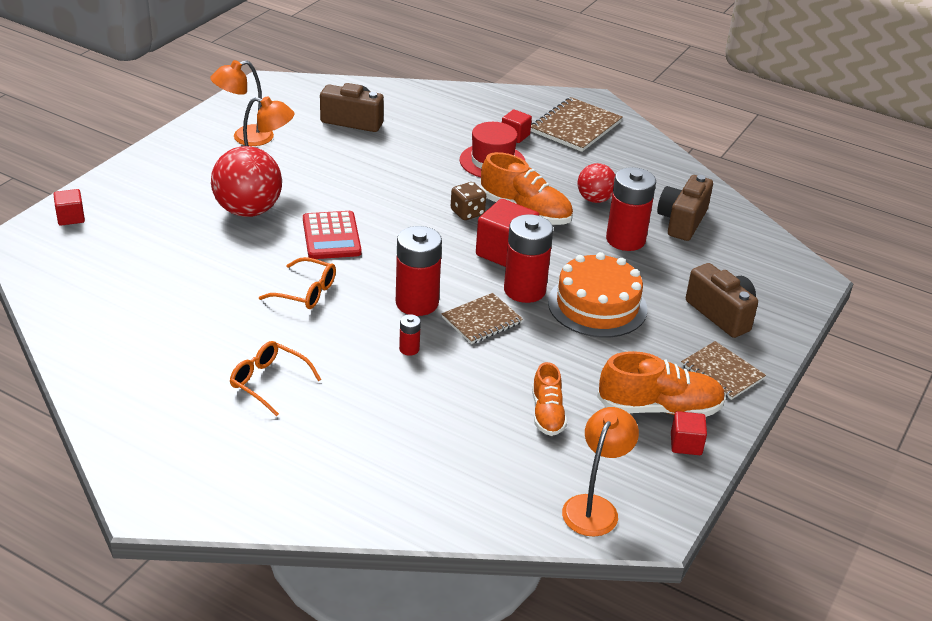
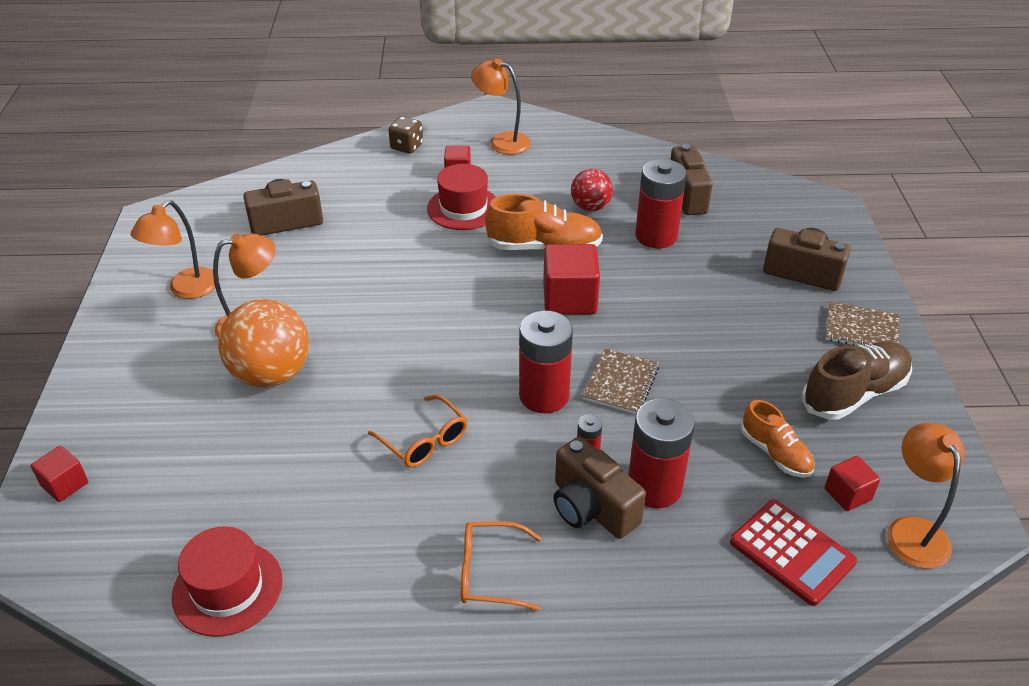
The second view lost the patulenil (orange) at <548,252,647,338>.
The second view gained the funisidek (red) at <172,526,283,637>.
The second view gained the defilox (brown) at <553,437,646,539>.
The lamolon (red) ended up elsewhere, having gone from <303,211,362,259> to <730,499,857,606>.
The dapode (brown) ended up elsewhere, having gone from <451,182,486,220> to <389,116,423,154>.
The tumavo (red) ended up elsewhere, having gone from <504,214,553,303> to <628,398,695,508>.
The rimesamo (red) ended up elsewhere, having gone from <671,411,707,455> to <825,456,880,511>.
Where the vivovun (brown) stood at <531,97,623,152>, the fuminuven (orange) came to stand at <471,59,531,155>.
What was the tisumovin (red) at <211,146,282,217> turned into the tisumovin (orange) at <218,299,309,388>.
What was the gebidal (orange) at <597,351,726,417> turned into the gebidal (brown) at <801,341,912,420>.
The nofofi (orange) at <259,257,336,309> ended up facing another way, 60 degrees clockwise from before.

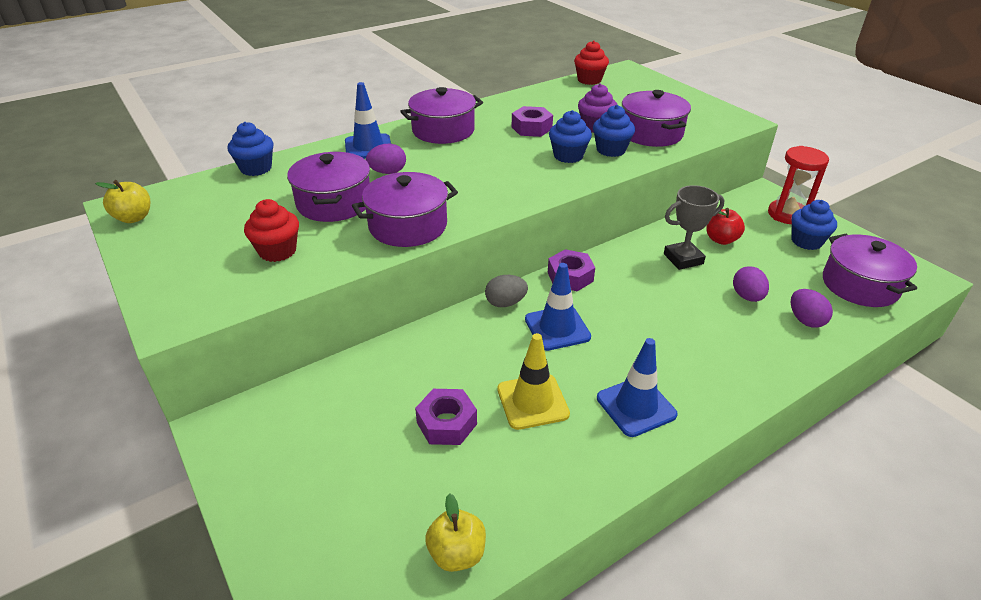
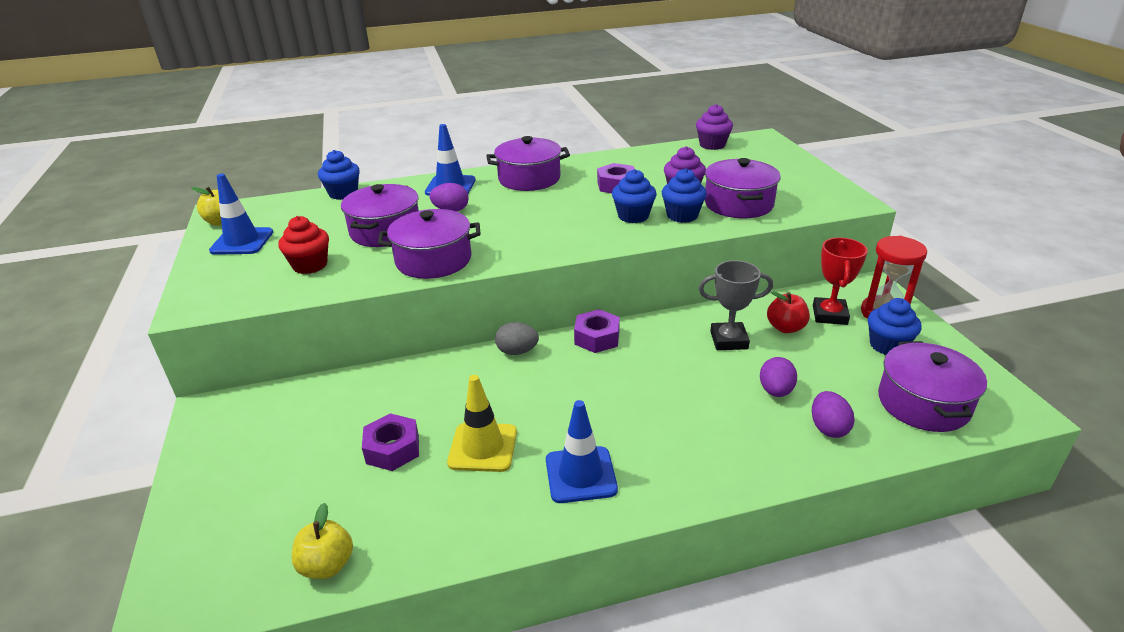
The second view gained the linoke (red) at <813,237,868,325>.
The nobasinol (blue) ended up elsewhere, having gone from <525,263,591,351> to <209,174,273,255>.
What was the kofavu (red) at <574,41,609,85> turned into the kofavu (purple) at <696,104,733,150>.

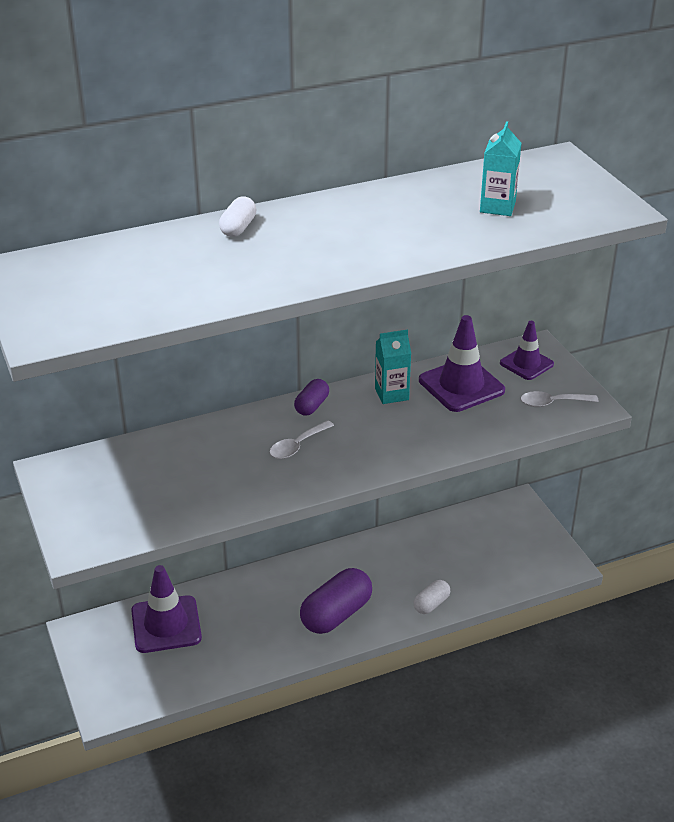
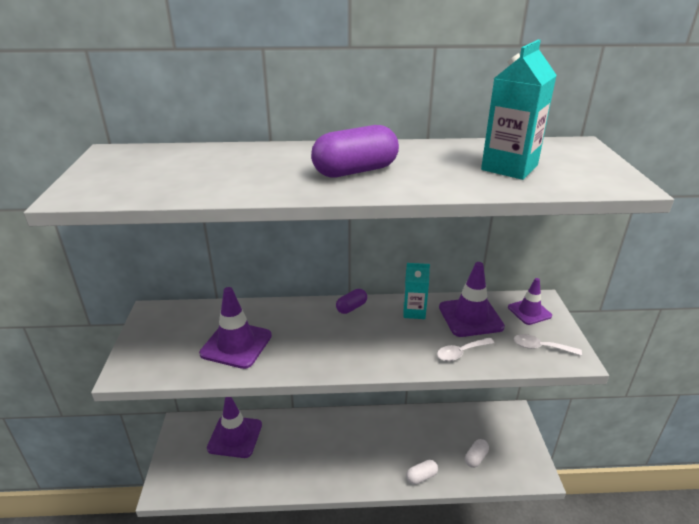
The second view gained the nobasinol (purple) at <199,287,272,369>.
The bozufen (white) ended up elsewhere, having gone from <219,197,256,237> to <465,439,489,468>.
The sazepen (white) ended up elsewhere, having gone from <270,420,334,459> to <437,338,494,361>.
The bozufen (purple) ended up elsewhere, having gone from <300,568,372,634> to <311,125,399,178>.
The size of the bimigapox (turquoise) at <480,121,521,216> changed by a factor of 1.56.

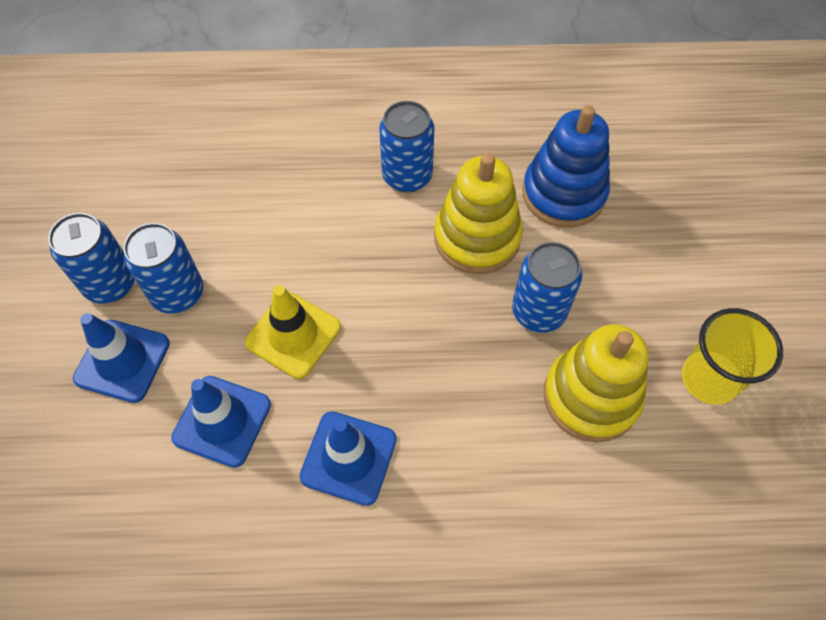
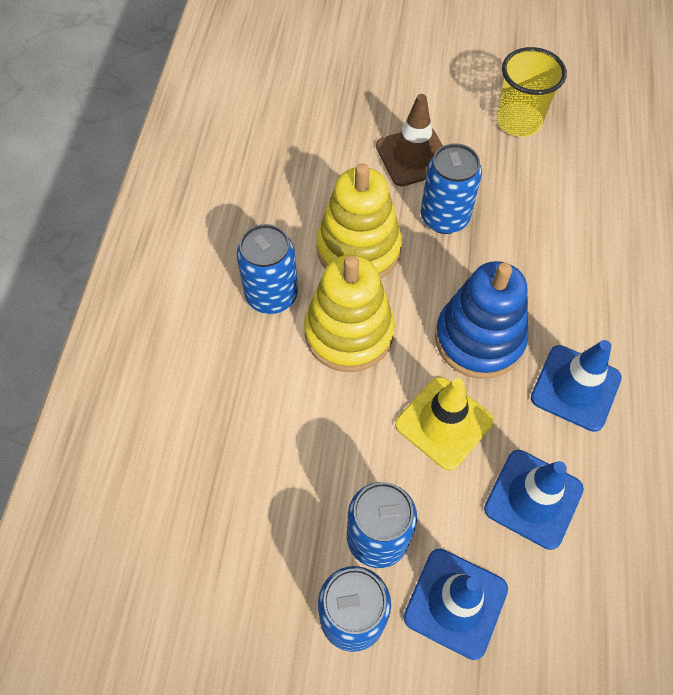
The second view gained the nobasinol (brown) at <376,94,443,186>.
The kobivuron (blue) ended up elsewhere, having gone from <522,105,610,228> to <435,261,528,379>.
The kobivuron (yellow) ended up elsewhere, having gone from <544,324,649,443> to <304,255,395,372>.

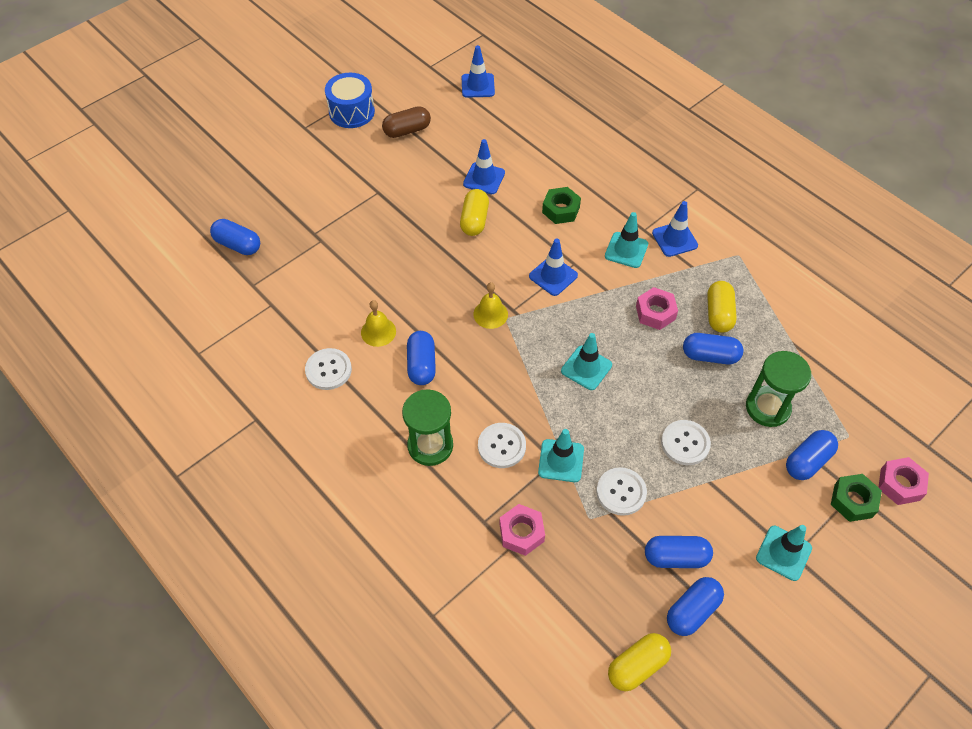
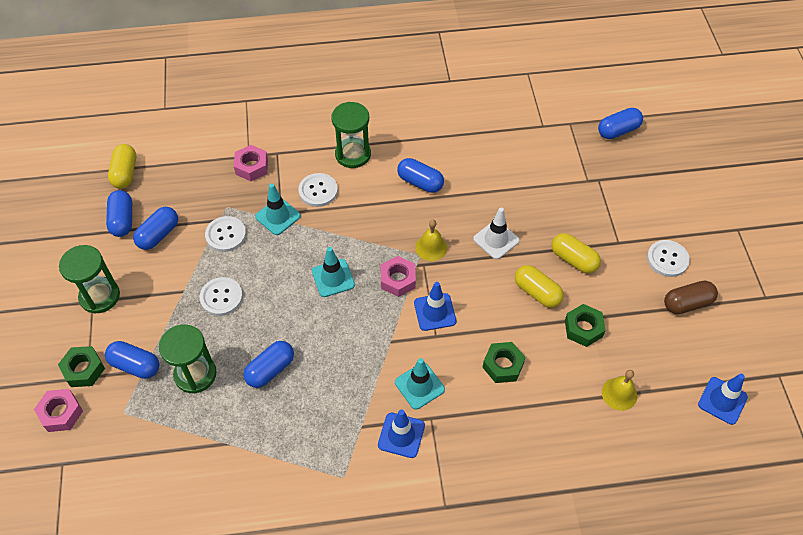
The second view lost the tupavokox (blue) at <325,73,375,128>.
The second view gained the nobasinol (white) at <473,207,519,259>.
The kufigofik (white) ended up elsewhere, having gone from <305,348,352,390> to <647,240,690,277>.
The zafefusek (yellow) ended up elsewhere, having gone from <361,300,396,347> to <602,370,637,411>.
The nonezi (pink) ended up elsewhere, having gone from <636,287,678,330> to <381,256,416,297>.
The bozufen (yellow) ended up elsewhere, having gone from <707,281,737,333> to <552,233,601,273>.
Where the nobasinol (blue) stood at <463,139,505,194>, the nonezi (green) came to stand at <565,304,606,347>.
Where the nobasinol (turquoise) stood at <756,525,812,581>, the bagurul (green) came to stand at <59,245,120,314>.
The bozufen (brown) at <382,106,431,138> ended up facing another way, 60 degrees clockwise from before.
The bozufen (blue) at <786,430,838,480> ended up facing another way, 60 degrees counterclockwise from before.

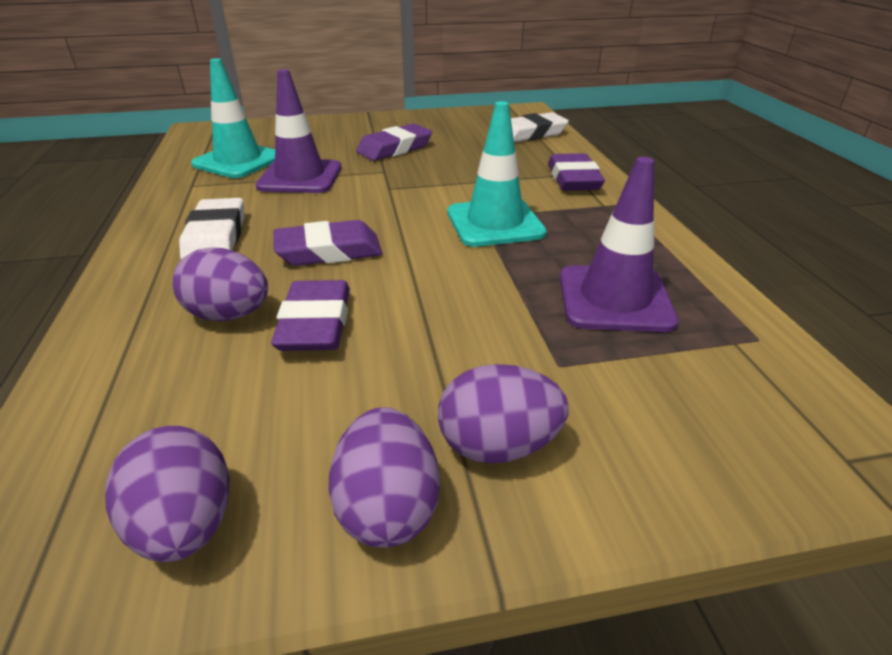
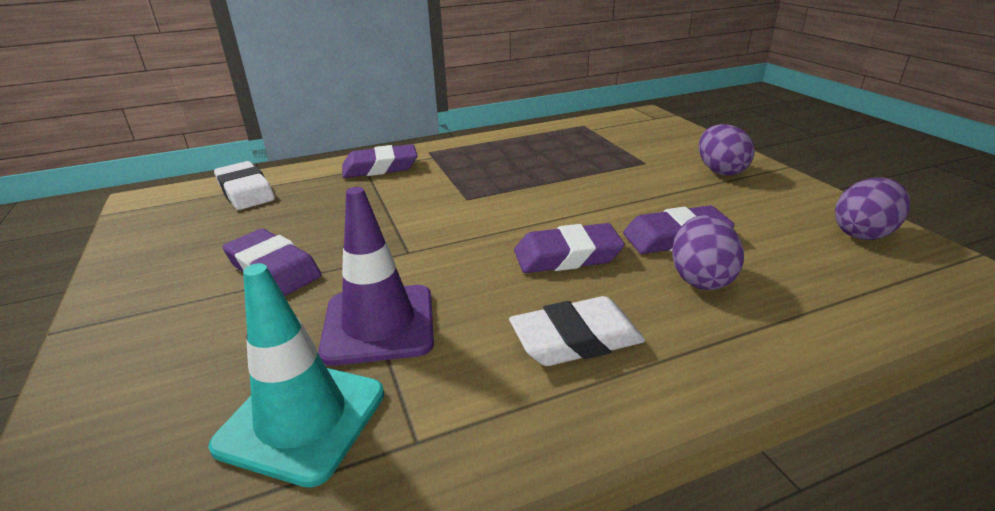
The second view lost the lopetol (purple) at <329,407,440,548>.
The second view lost the nobasinol (turquoise) at <447,101,547,247>.
The second view lost the nobasinol (purple) at <560,157,679,332>.
The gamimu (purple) at <273,220,382,266> ended up facing another way, 75 degrees counterclockwise from before.

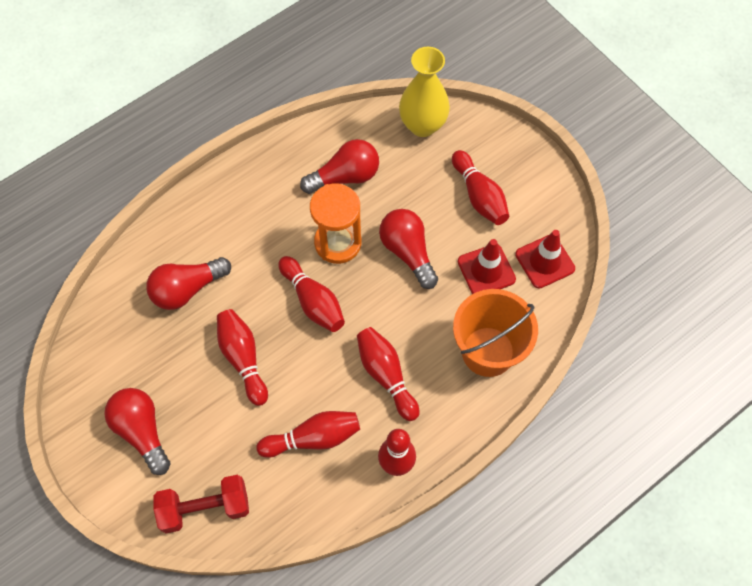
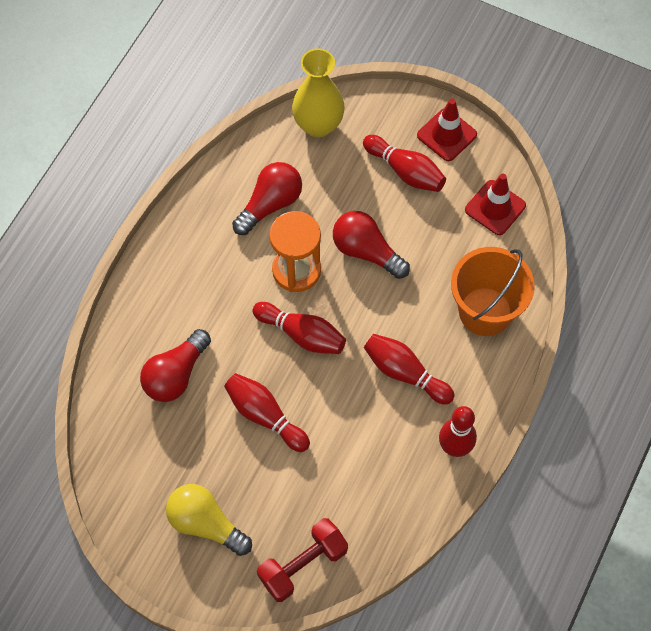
The second view lost the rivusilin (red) at <256,411,360,458>.
The nobasinol (red) ended up elsewhere, having gone from <458,239,516,294> to <417,98,477,161>.
What was the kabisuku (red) at <104,388,170,475> turned into the kabisuku (yellow) at <166,484,252,556>.

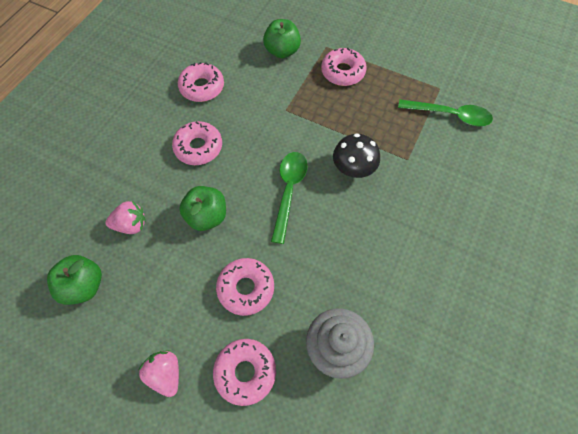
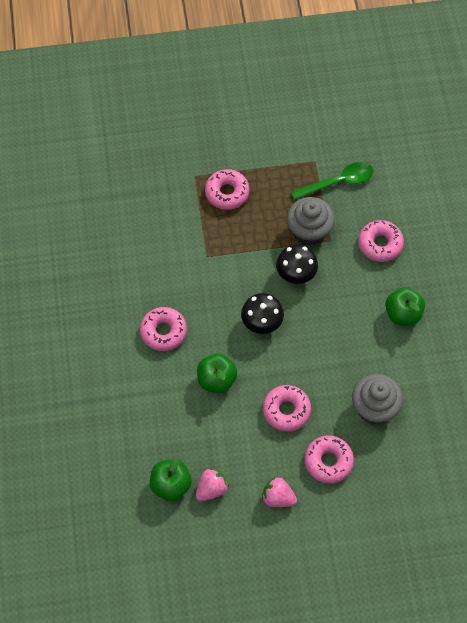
The second view gained the kofavu (grey) at <287,197,335,246>.
The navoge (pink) ended up elsewhere, having gone from <105,201,146,234> to <196,468,229,501>.
The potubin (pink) ended up elsewhere, having gone from <178,62,224,102> to <358,220,404,262>.
The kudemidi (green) ended up elsewhere, having gone from <263,19,301,58> to <385,287,425,326>.
Where the sazepen (green) stood at <271,152,308,244>, the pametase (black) came to stand at <241,293,284,334>.

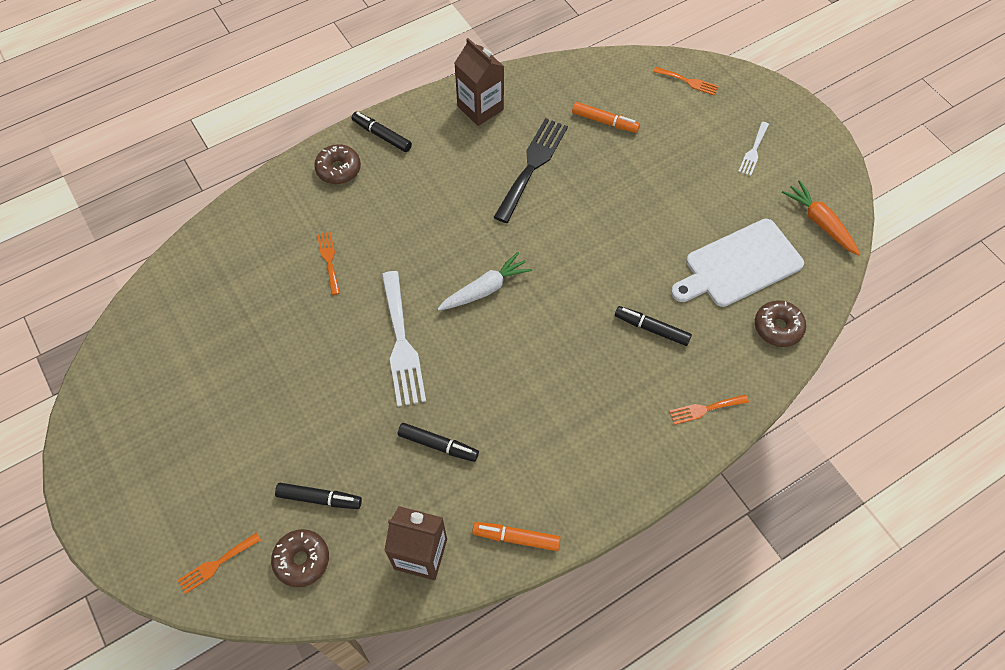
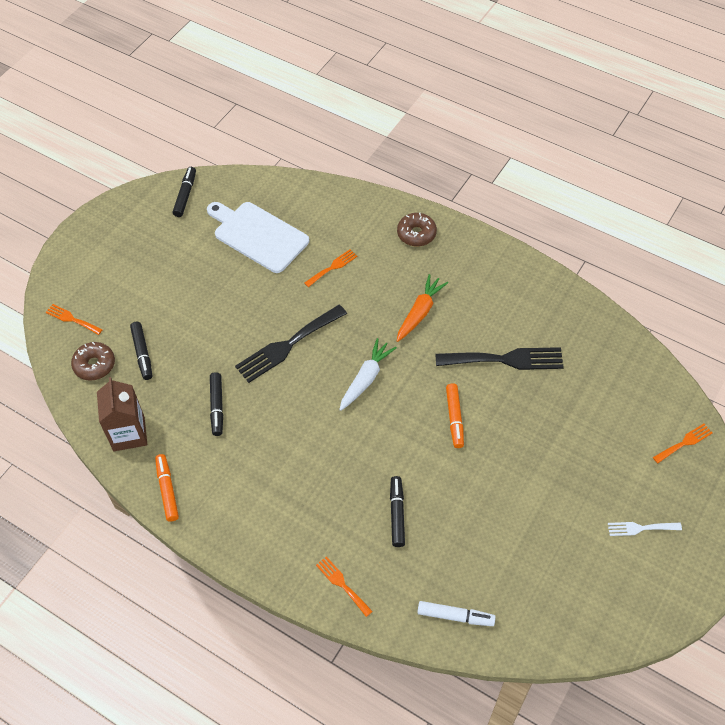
The second view lost the bimigapox (brown) at <455,38,504,126>.
The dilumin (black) ended up elsewhere, having gone from <352,111,412,152> to <173,167,196,217>.
The dilumin (orange) ended up elsewhere, having gone from <572,102,640,133> to <446,383,464,448>.
The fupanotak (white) ended up elsewhere, having gone from <671,219,804,307> to <207,202,309,273>.
The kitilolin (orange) ended up elsewhere, having gone from <782,180,860,256> to <397,274,448,342>.
Where the potubin (brown) stood at <755,300,806,347>, the dilumin (white) came to stand at <417,601,496,626>.
What was the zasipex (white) at <382,271,426,407> turned into the zasipex (black) at <235,305,347,383>.
The kitilolin (white) at <438,252,532,311> ended up facing another way, 90 degrees counterclockwise from before.
The zasipex (orange) at <653,67,719,96> ended up facing another way, 120 degrees counterclockwise from before.

